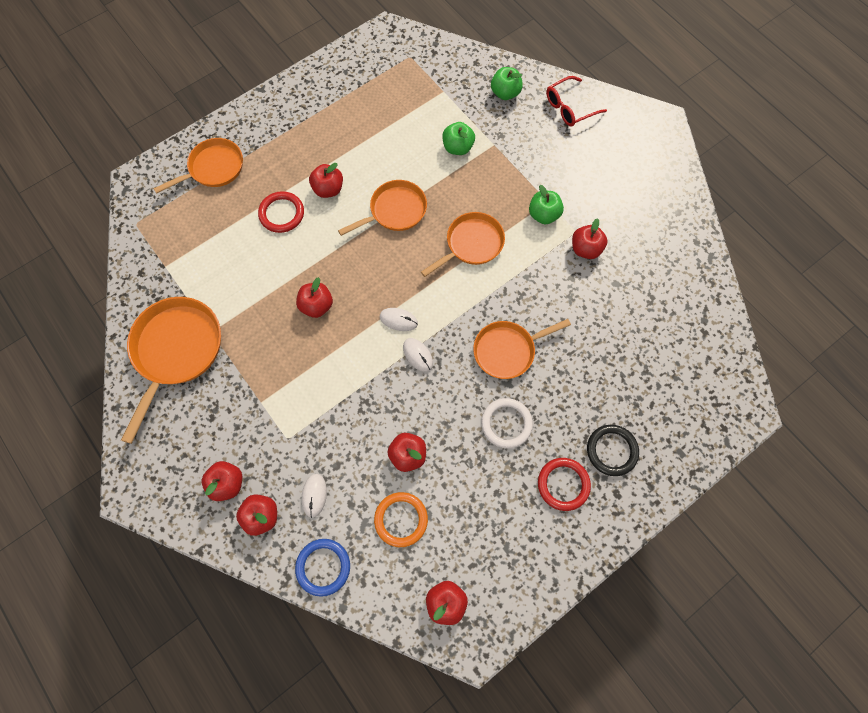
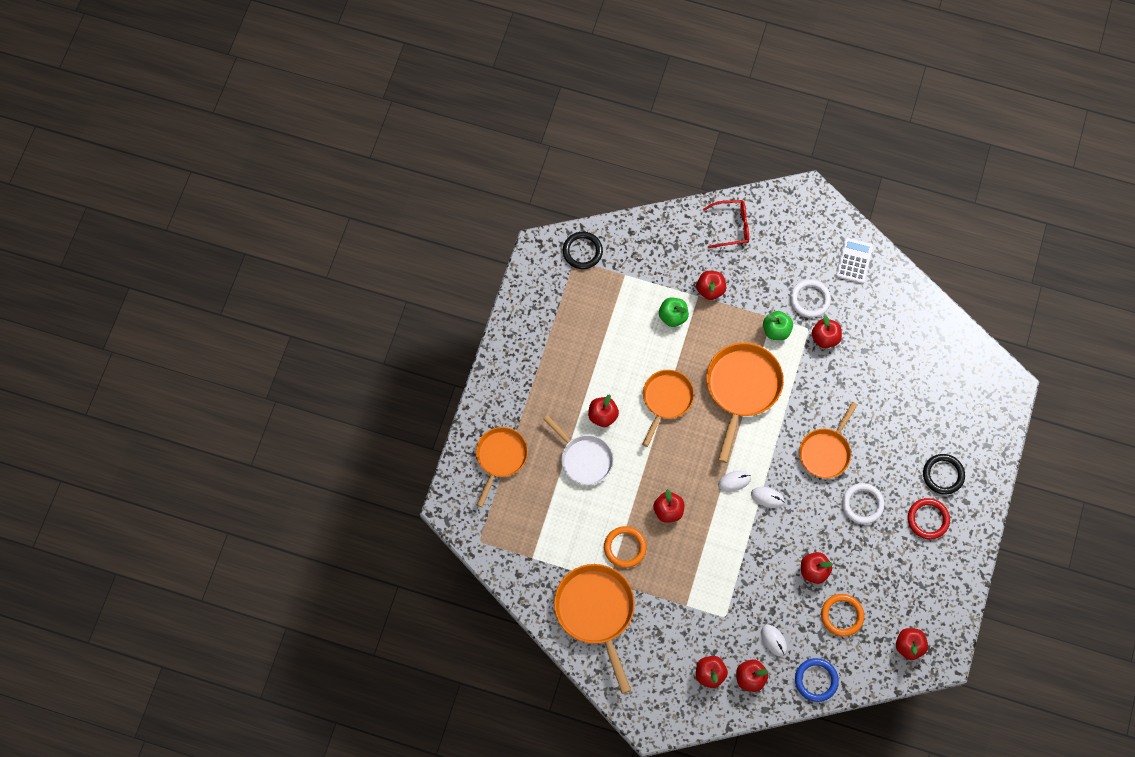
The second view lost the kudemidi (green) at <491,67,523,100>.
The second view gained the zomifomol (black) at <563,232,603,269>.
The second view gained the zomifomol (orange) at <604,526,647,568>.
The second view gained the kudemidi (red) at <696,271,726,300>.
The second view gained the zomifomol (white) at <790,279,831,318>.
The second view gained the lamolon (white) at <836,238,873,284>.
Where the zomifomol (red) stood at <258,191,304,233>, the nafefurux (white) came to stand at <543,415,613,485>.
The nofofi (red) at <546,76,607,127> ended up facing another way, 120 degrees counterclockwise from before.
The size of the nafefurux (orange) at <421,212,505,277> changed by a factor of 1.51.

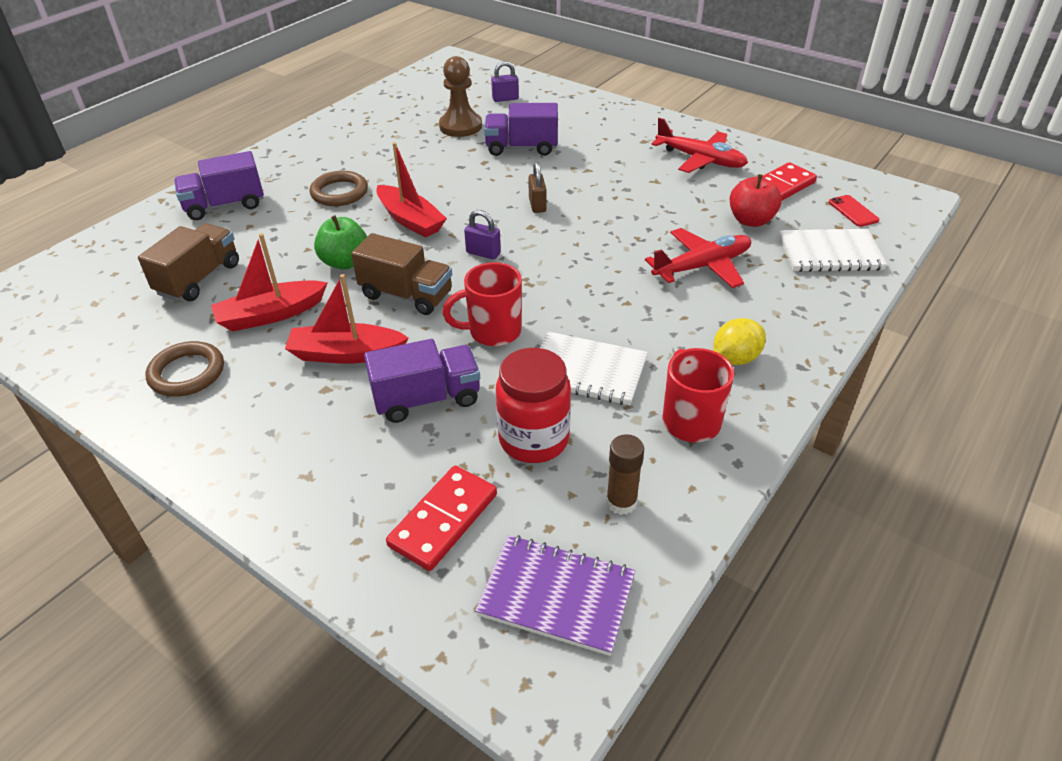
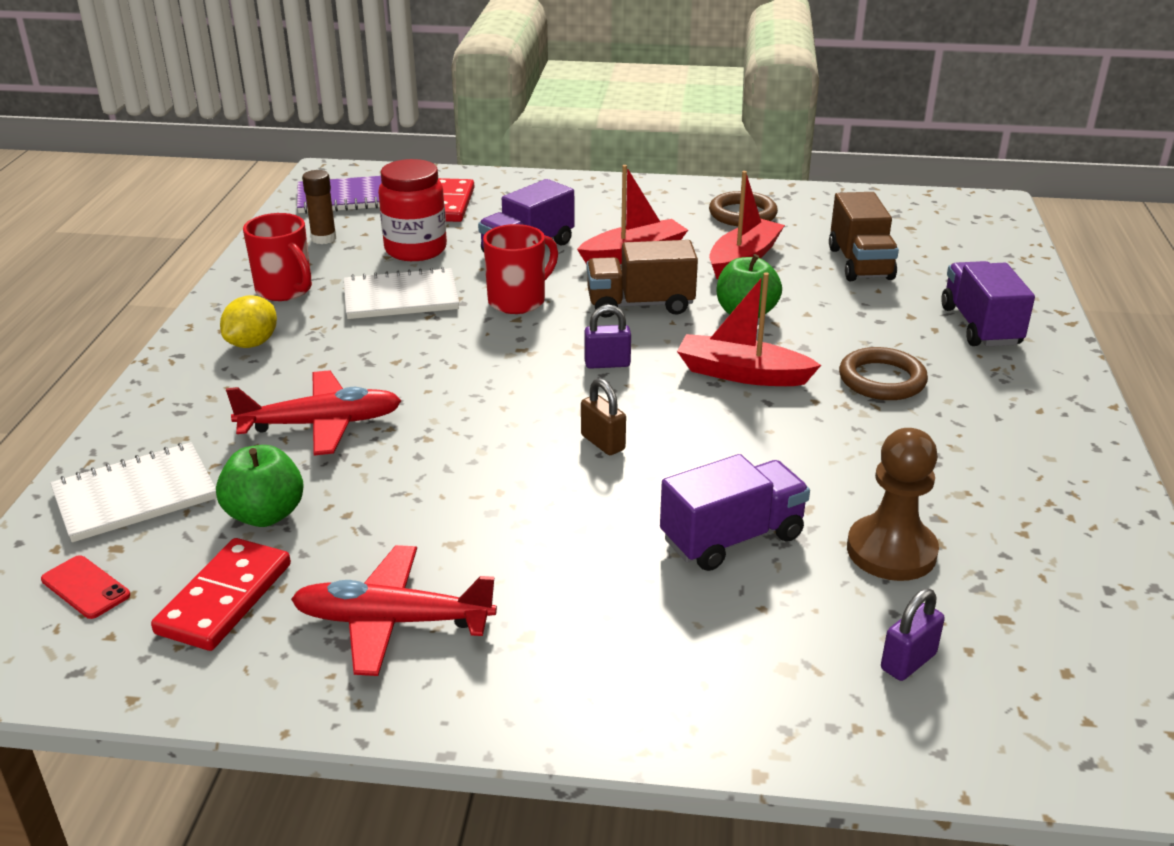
What was the kudemidi (red) at <730,174,782,227> turned into the kudemidi (green) at <216,445,304,527>.
The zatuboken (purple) at <174,151,264,220> ended up facing another way, 45 degrees counterclockwise from before.
The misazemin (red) at <645,228,751,288> ended up facing another way, 135 degrees counterclockwise from before.

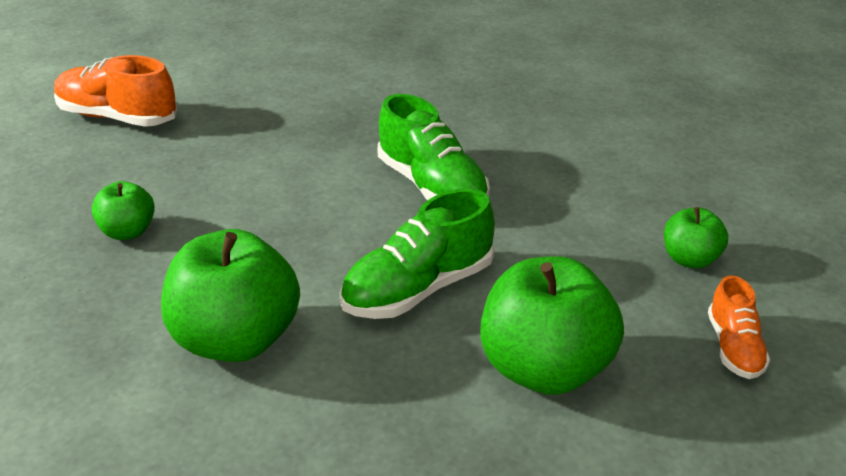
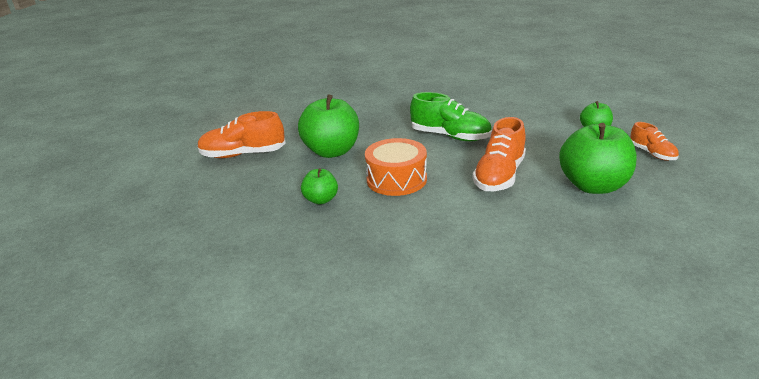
The second view gained the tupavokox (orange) at <365,138,427,196>.
The kudemidi (green) ended up elsewhere, having gone from <161,229,300,362> to <298,94,359,158>.
What was the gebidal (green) at <340,188,495,319> turned into the gebidal (orange) at <473,117,526,191>.

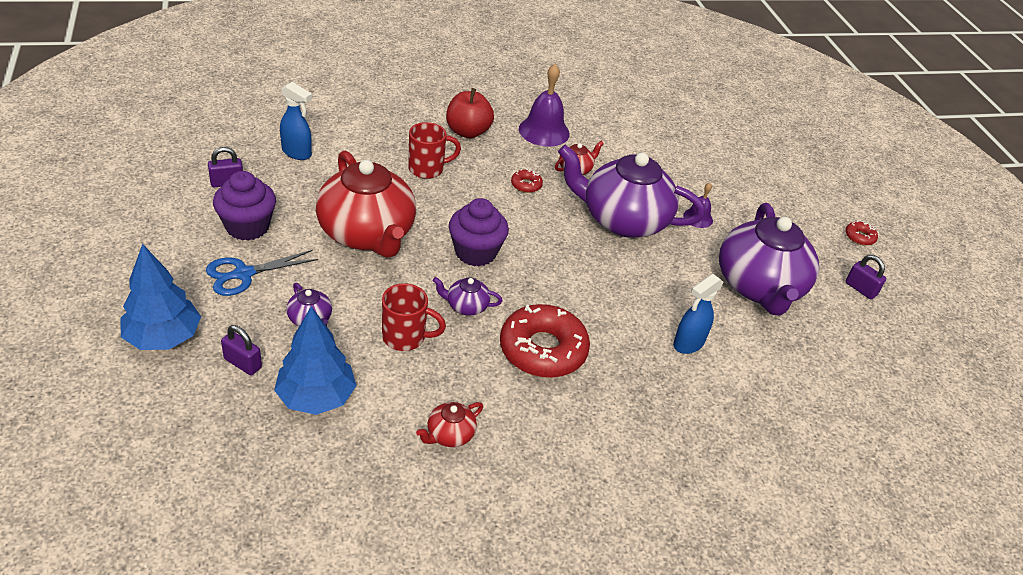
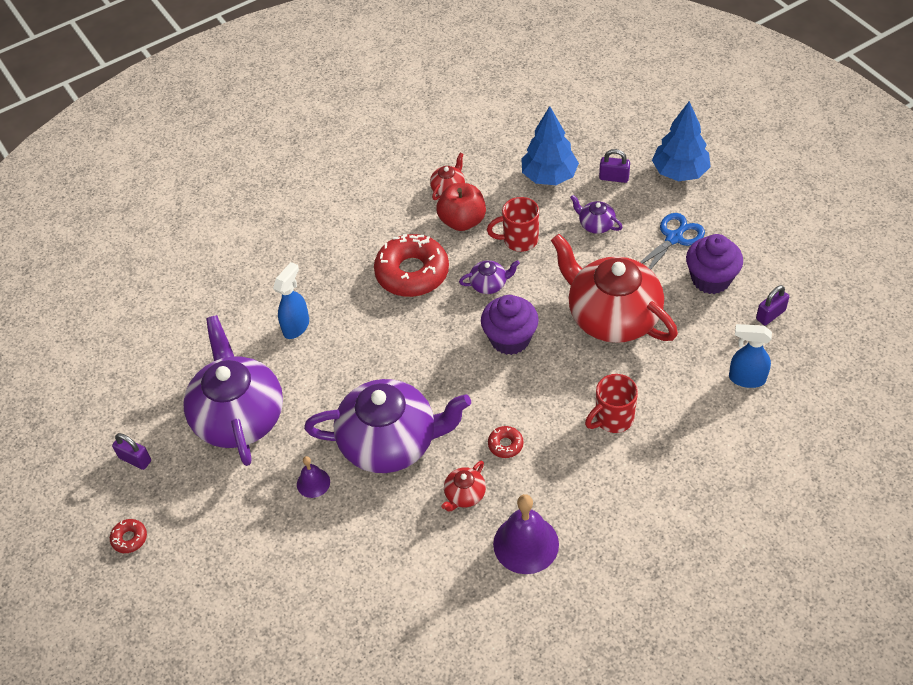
The kudemidi (red) ended up elsewhere, having gone from <446,88,494,138> to <436,183,486,231>.

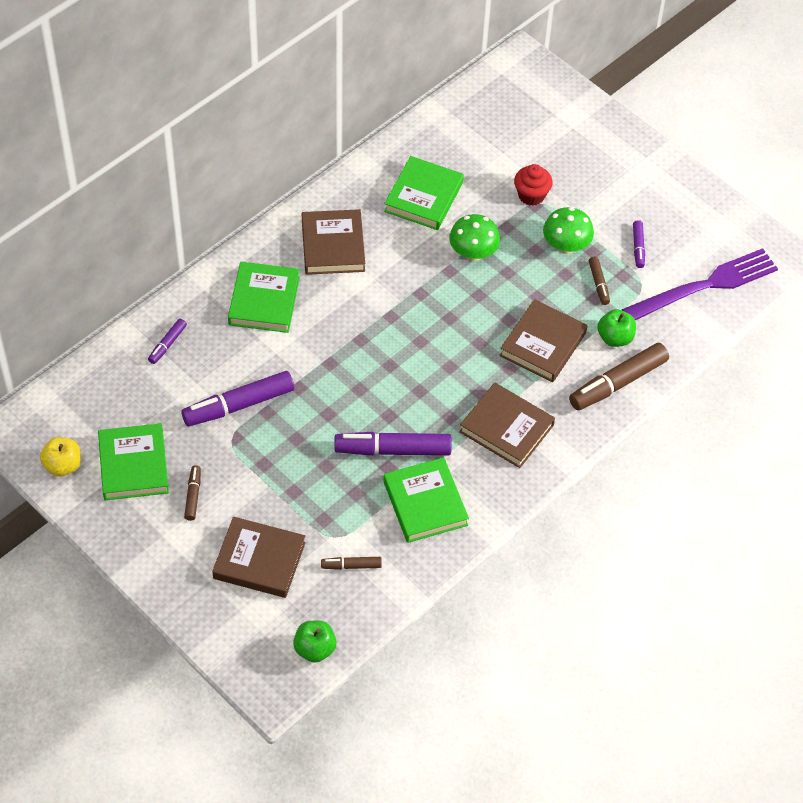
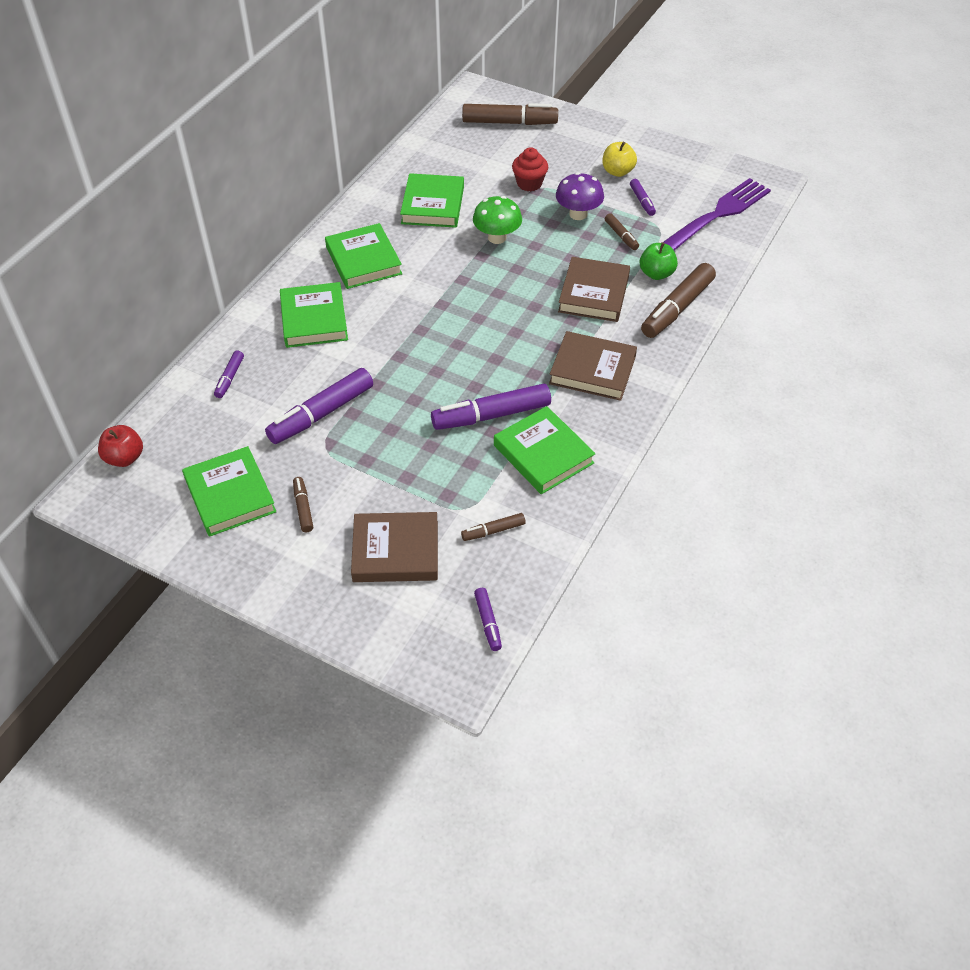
The second view gained the kudemidi (red) at <98,425,143,467>.
The second view gained the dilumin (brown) at <462,103,558,125>.
The kudemidi (yellow) ended up elsewhere, having gone from <40,437,81,477> to <603,142,637,177>.
Where the kudemidi (green) stood at <293,621,336,663>, the dilumin (purple) came to stand at <474,588,502,651>.
What was the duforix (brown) at <302,209,365,275> turned into the duforix (green) at <325,223,402,289>.
What was the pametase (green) at <543,207,594,254> turned into the pametase (purple) at <556,172,604,220>.

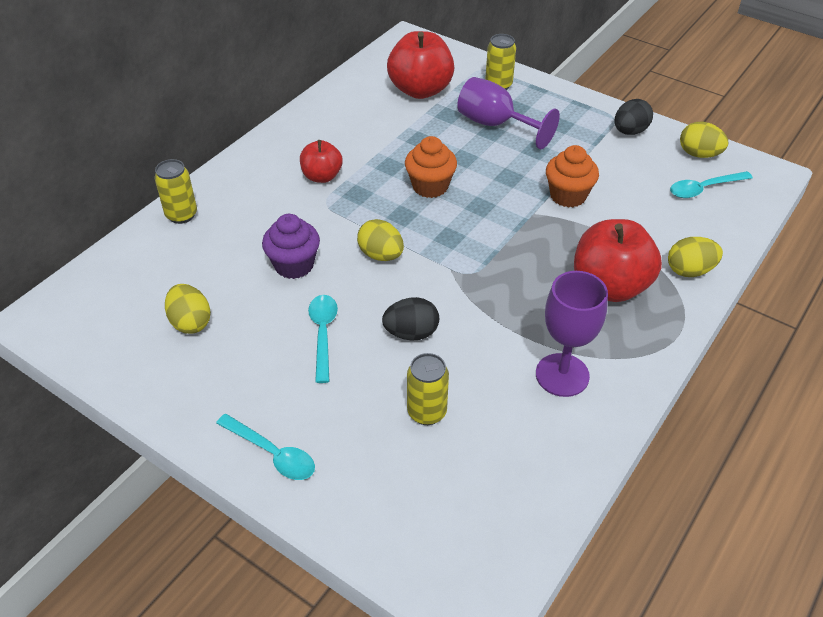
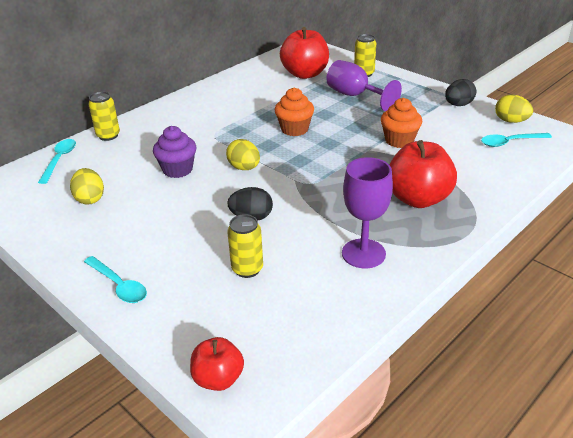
The second view lost the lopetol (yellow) at <668,237,723,277>.
The kudemidi (red) ended up elsewhere, having gone from <300,140,343,183> to <190,337,244,391>.
The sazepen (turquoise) ended up elsewhere, having gone from <308,295,338,383> to <38,139,76,184>.

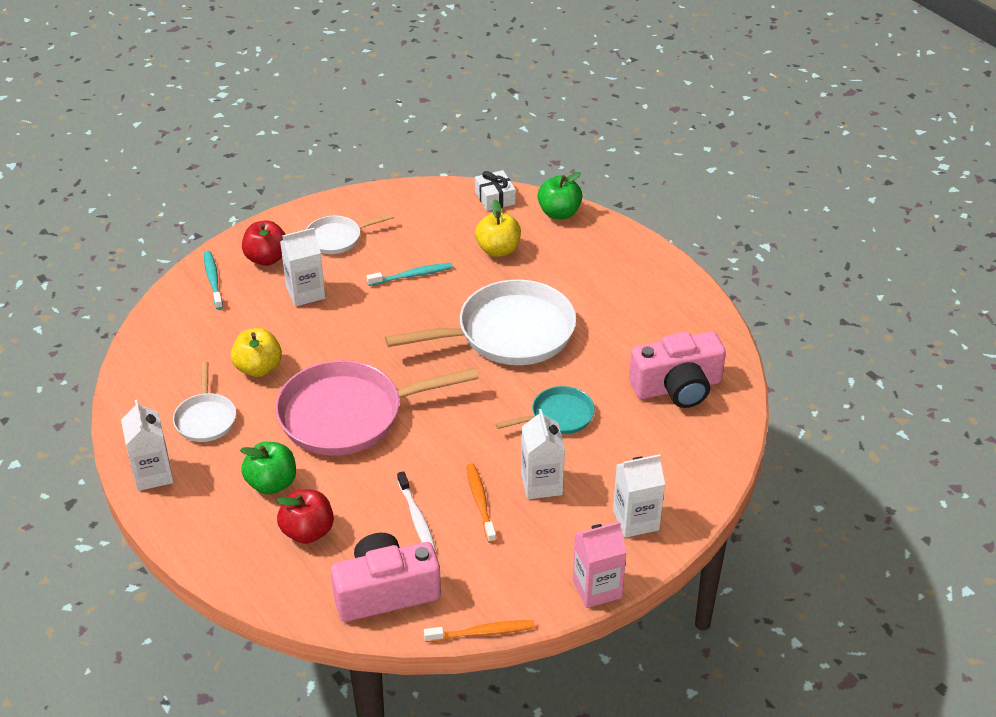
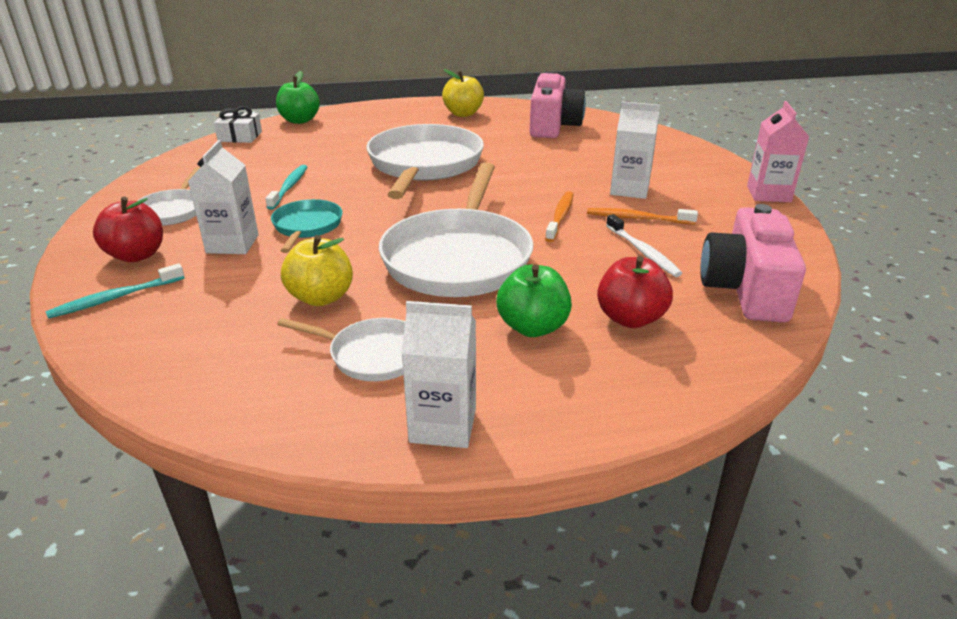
The second view lost the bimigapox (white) at <613,454,665,538>.
The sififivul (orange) ended up elsewhere, having gone from <424,620,535,642> to <545,191,574,242>.
The kudemidi (yellow) ended up elsewhere, having gone from <475,200,521,257> to <442,69,484,117>.
The nafefurux (turquoise) ended up elsewhere, having gone from <495,386,595,434> to <271,199,343,253>.
What was the nafefurux (pink) at <275,360,479,456> turned into the nafefurux (white) at <379,162,533,297>.
The sififivul (turquoise) at <204,251,223,310> ended up facing another way, 45 degrees counterclockwise from before.
The sififivul (white) at <397,471,436,552> ended up facing another way, 60 degrees clockwise from before.

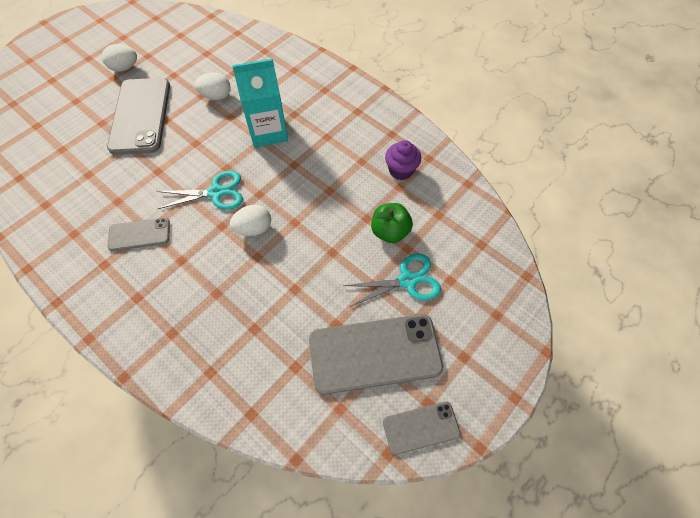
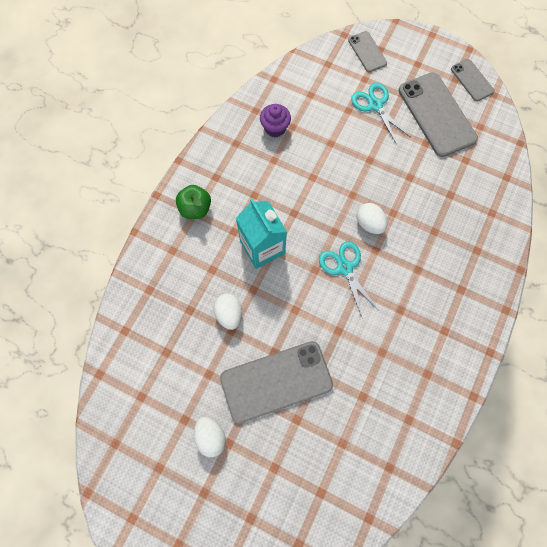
The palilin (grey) ended up elsewhere, having gone from <108,217,170,251> to <348,31,387,72>.
The kudemidi (green) ended up elsewhere, having gone from <371,203,413,243> to <176,185,211,219>.

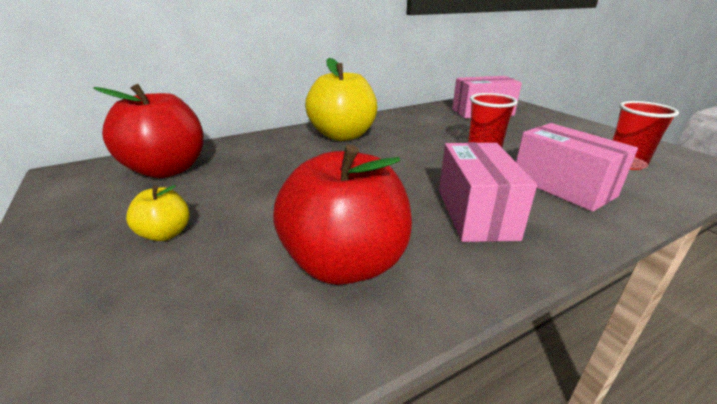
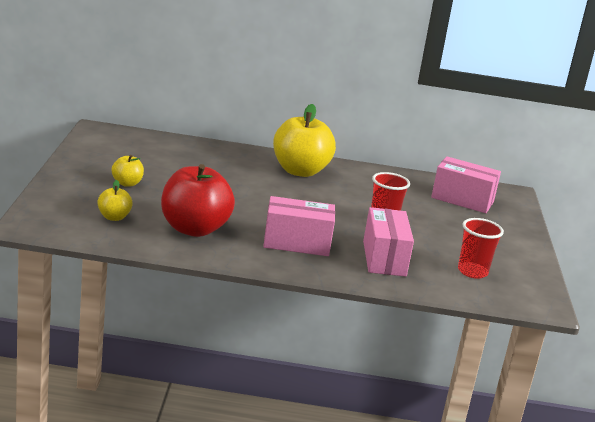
The second view lost the kudemidi (red) at <93,84,204,178>.
The second view gained the kudemidi (yellow) at <97,180,133,221>.
The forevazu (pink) at <439,142,537,242> ended up facing another way, 60 degrees clockwise from before.

